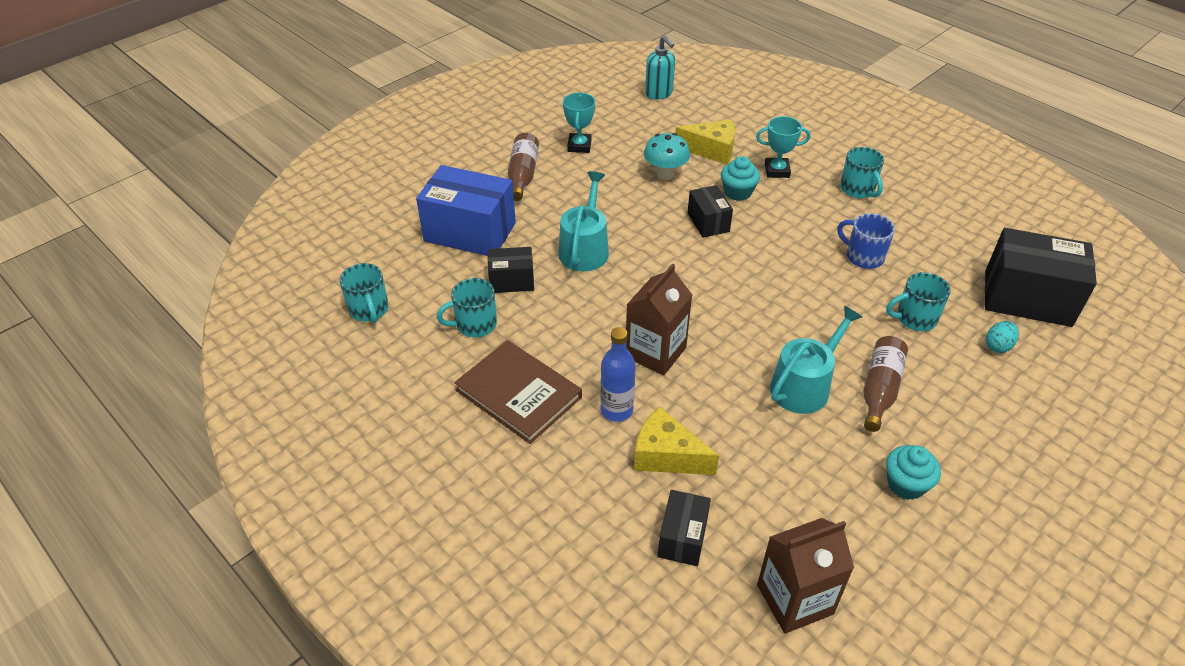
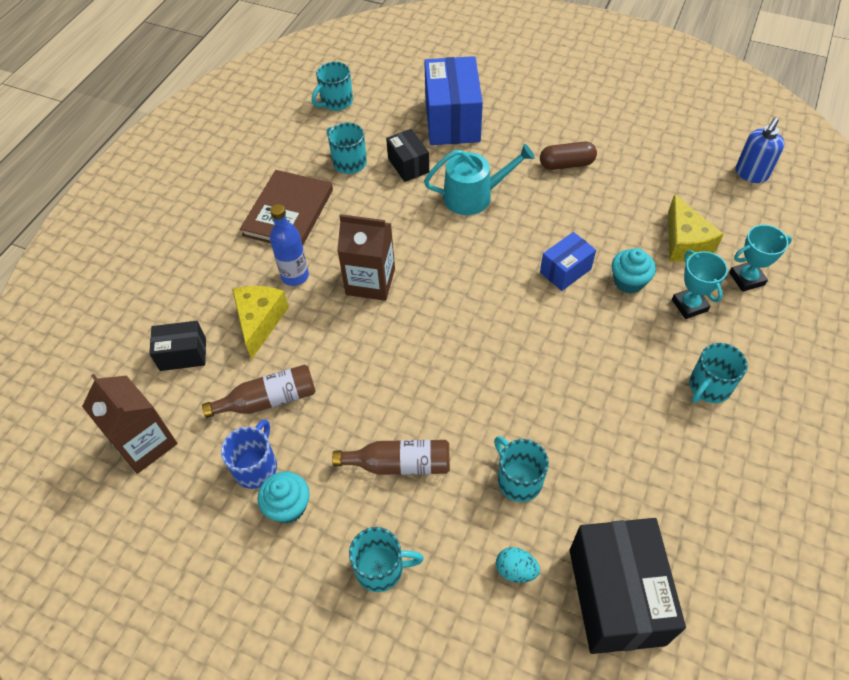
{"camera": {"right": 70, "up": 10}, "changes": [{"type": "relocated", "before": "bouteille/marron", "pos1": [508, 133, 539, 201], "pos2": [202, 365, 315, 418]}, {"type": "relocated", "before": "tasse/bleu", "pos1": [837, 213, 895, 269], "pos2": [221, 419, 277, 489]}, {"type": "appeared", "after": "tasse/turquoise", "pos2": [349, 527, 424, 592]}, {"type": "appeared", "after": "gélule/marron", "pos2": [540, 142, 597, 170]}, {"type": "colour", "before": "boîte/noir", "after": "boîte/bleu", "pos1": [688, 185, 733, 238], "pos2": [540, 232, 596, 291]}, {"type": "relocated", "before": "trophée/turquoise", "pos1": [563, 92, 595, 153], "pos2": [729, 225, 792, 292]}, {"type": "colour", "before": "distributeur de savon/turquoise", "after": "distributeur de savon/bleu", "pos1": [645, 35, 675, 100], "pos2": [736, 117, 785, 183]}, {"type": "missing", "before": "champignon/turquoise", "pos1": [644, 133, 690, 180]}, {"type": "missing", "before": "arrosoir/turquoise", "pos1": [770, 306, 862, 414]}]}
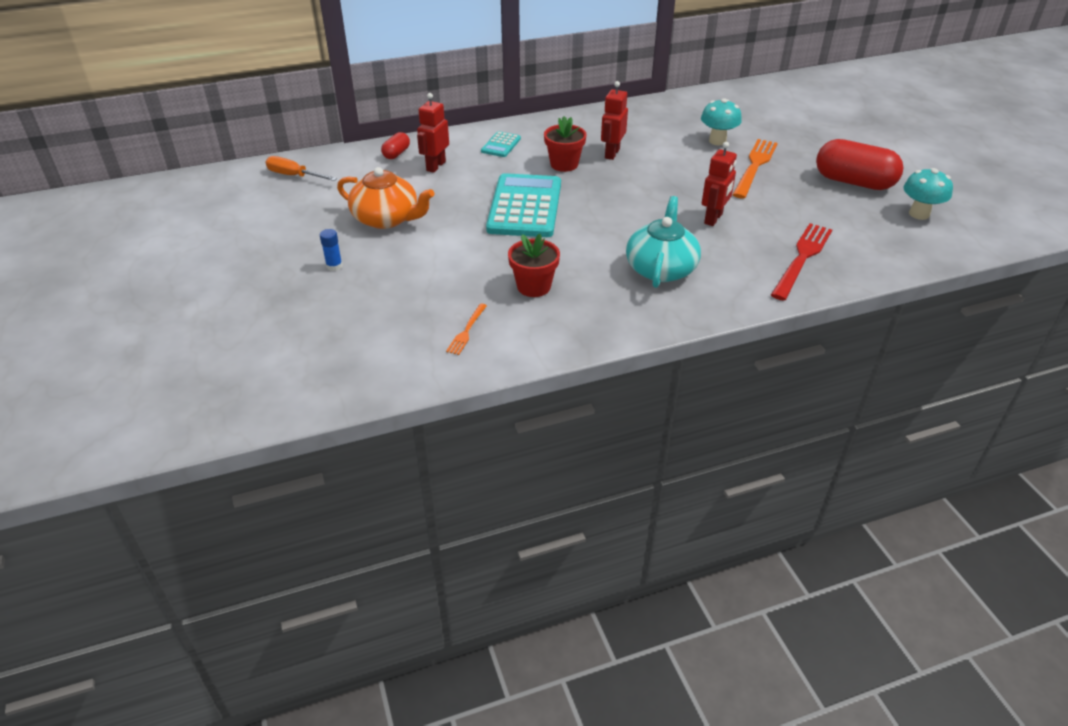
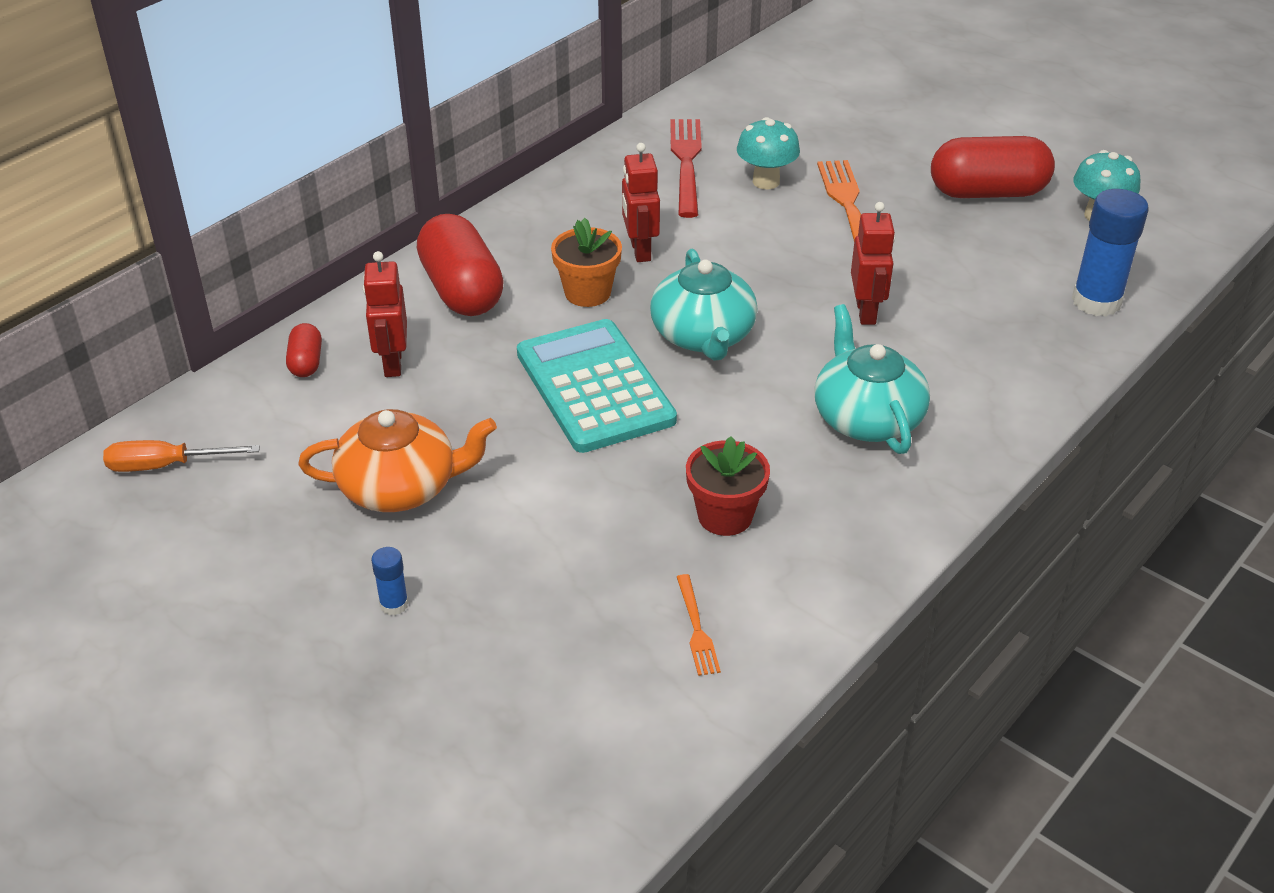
{"camera": {"right": -30, "up": 0}, "changes": [{"type": "exchanged", "before": "calculatrice/turquoise", "after": "gélule/rouge", "pos1": [481, 131, 521, 157], "pos2": [417, 214, 504, 316]}, {"type": "colour", "before": "pot de fleurs/rouge", "after": "pot de fleurs/orange", "pos1": [544, 116, 587, 172], "pos2": [551, 218, 622, 307]}, {"type": "appeared", "after": "théière/turquoise", "pos2": [650, 249, 758, 361]}, {"type": "relocated", "before": "fourchette/rouge", "pos1": [771, 223, 832, 301], "pos2": [670, 119, 702, 218]}, {"type": "appeared", "after": "bâton de colle/bleu", "pos2": [1072, 189, 1148, 316]}]}
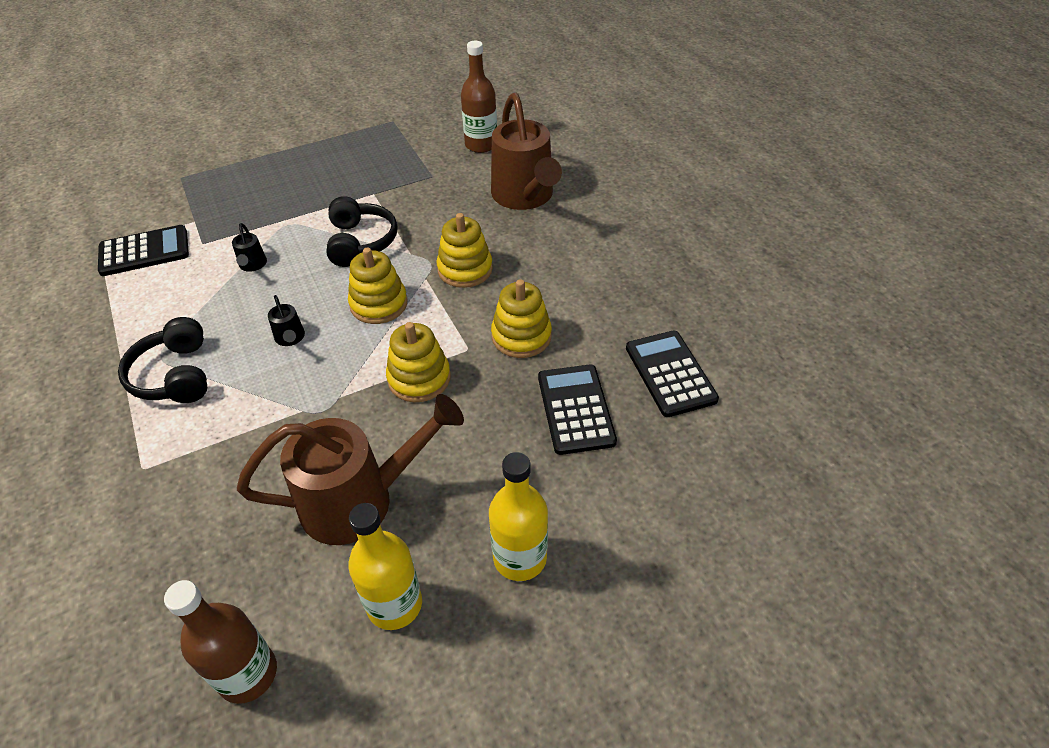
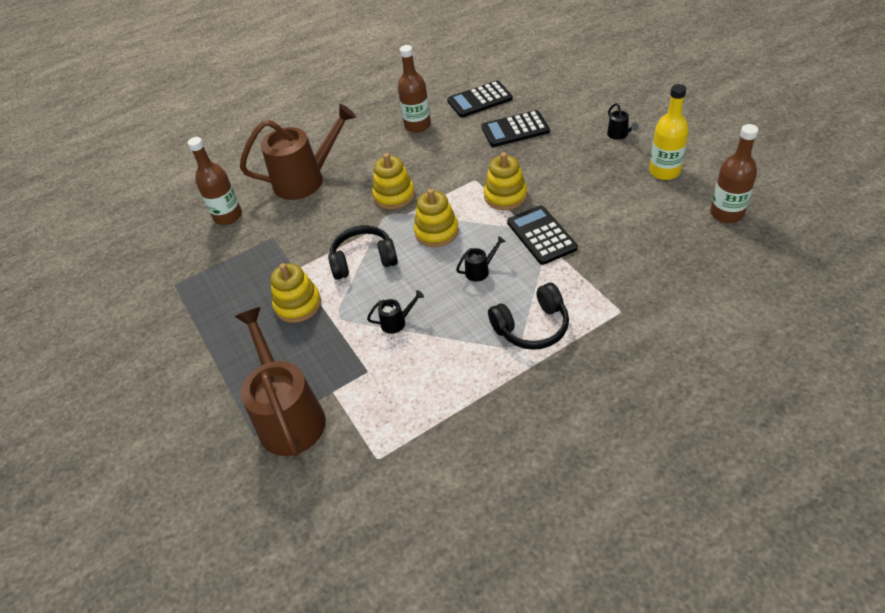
{"camera": {"right": -90, "up": 0}, "changes": [{"type": "relocated", "before": "arrosoir/marron", "pos1": [237, 394, 464, 545], "pos2": [235, 307, 326, 456]}, {"type": "relocated", "before": "jouet à empiler/jaune", "pos1": [491, 279, 552, 358], "pos2": [270, 263, 321, 323]}, {"type": "appeared", "after": "bouteille/marron", "pos2": [398, 45, 431, 133]}, {"type": "relocated", "before": "calculatrice/noir", "pos1": [98, 225, 189, 276], "pos2": [507, 205, 578, 265]}, {"type": "exchanged", "before": "bouteille/jaune", "after": "arrosoir/noir", "pos1": [489, 452, 548, 581], "pos2": [607, 103, 639, 140]}]}
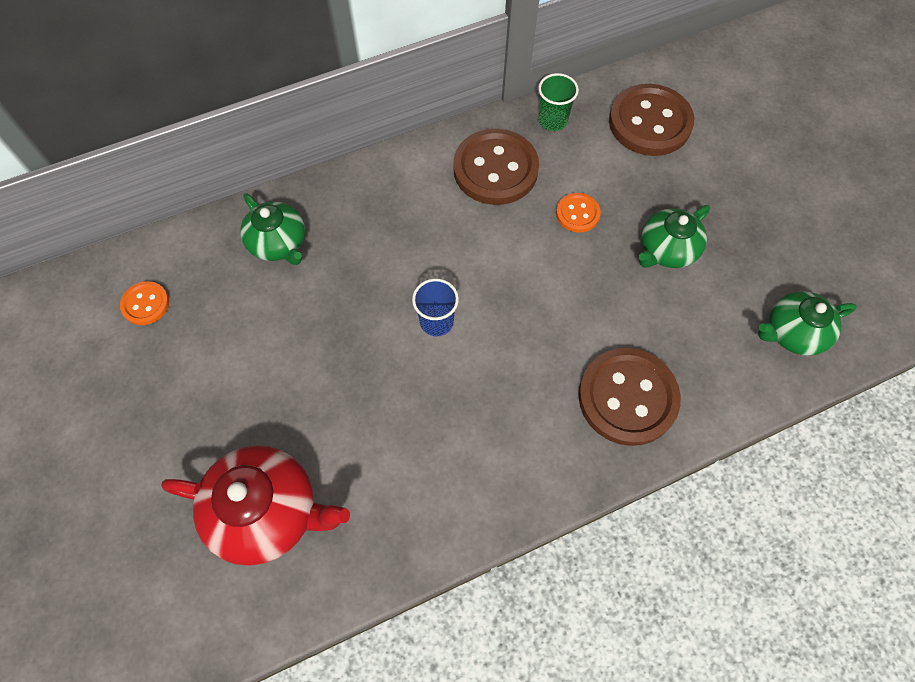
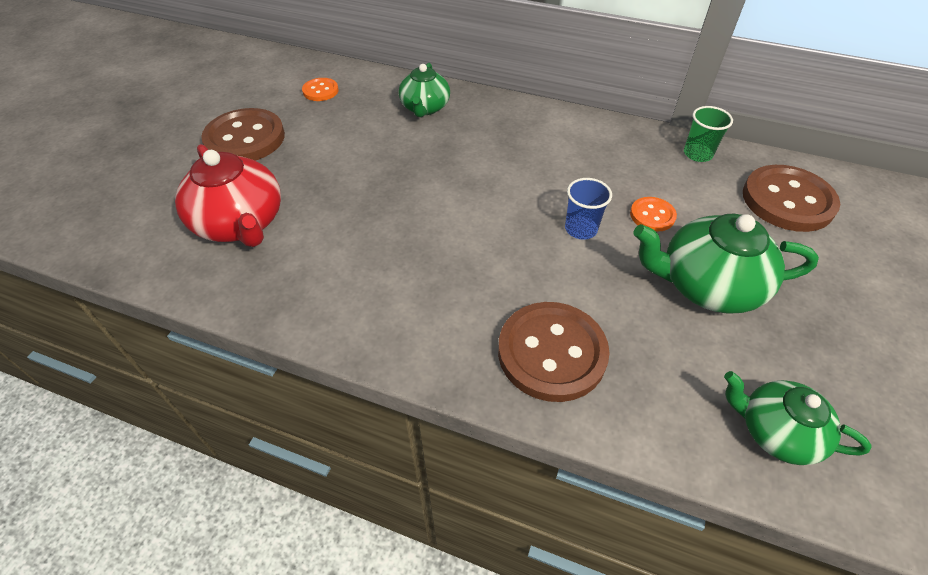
{"camera": {"right": 45, "up": -15}, "changes": [{"type": "relocated", "before": "bouton/marron", "pos1": [453, 129, 539, 205], "pos2": [201, 108, 285, 161]}, {"type": "relocated", "before": "gobelet/bleu", "pos1": [412, 279, 459, 336], "pos2": [565, 178, 612, 240]}, {"type": "size", "before": "théière/vert", "pos1": [639, 205, 710, 268], "pos2": [633, 214, 819, 314], "scale": 1.54}]}
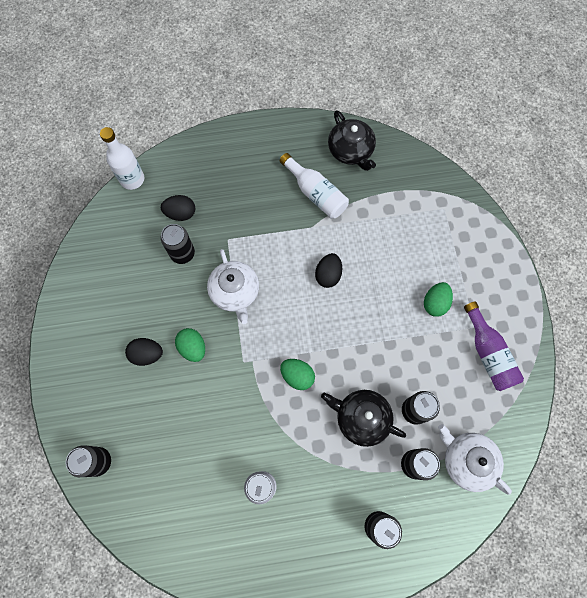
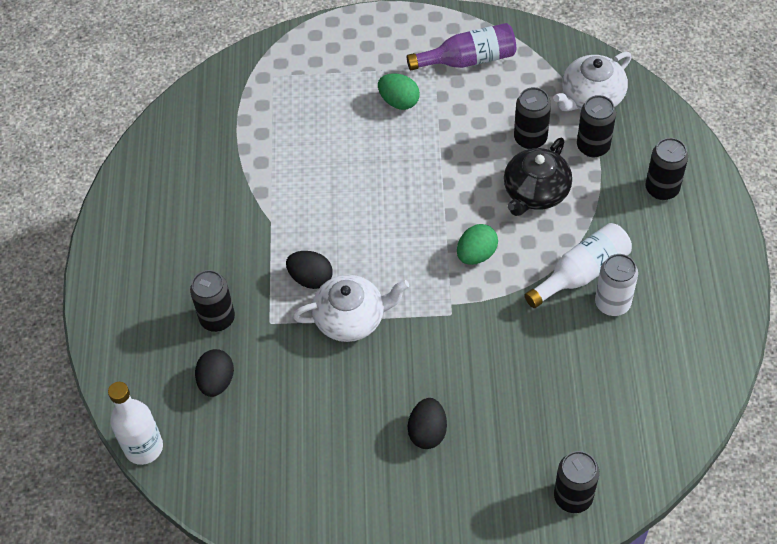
{"camera": {"right": -80, "up": -15}, "changes": [{"type": "relocated", "before": "canette/noir", "pos1": [161, 224, 195, 264], "pos2": [190, 270, 235, 332]}, {"type": "relocated", "before": "œuf/noir", "pos1": [315, 253, 342, 288], "pos2": [286, 251, 333, 289]}, {"type": "relocated", "before": "bouteille/blanc", "pos1": [280, 153, 349, 219], "pos2": [524, 223, 632, 308]}, {"type": "missing", "before": "œuf/vert", "pos1": [175, 328, 205, 362]}, {"type": "missing", "before": "théière/noir", "pos1": [328, 110, 376, 171]}]}
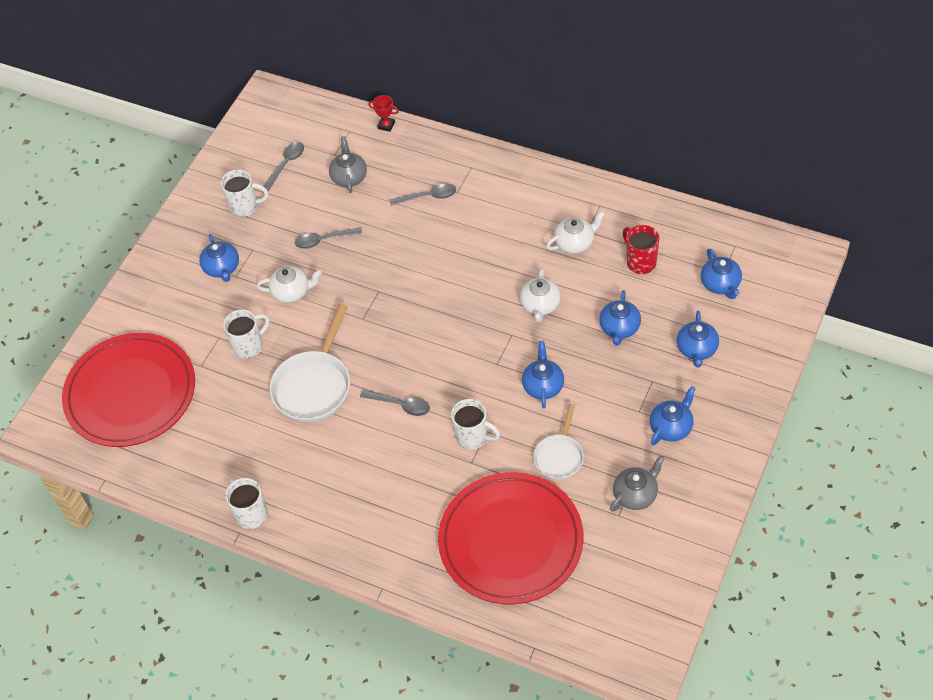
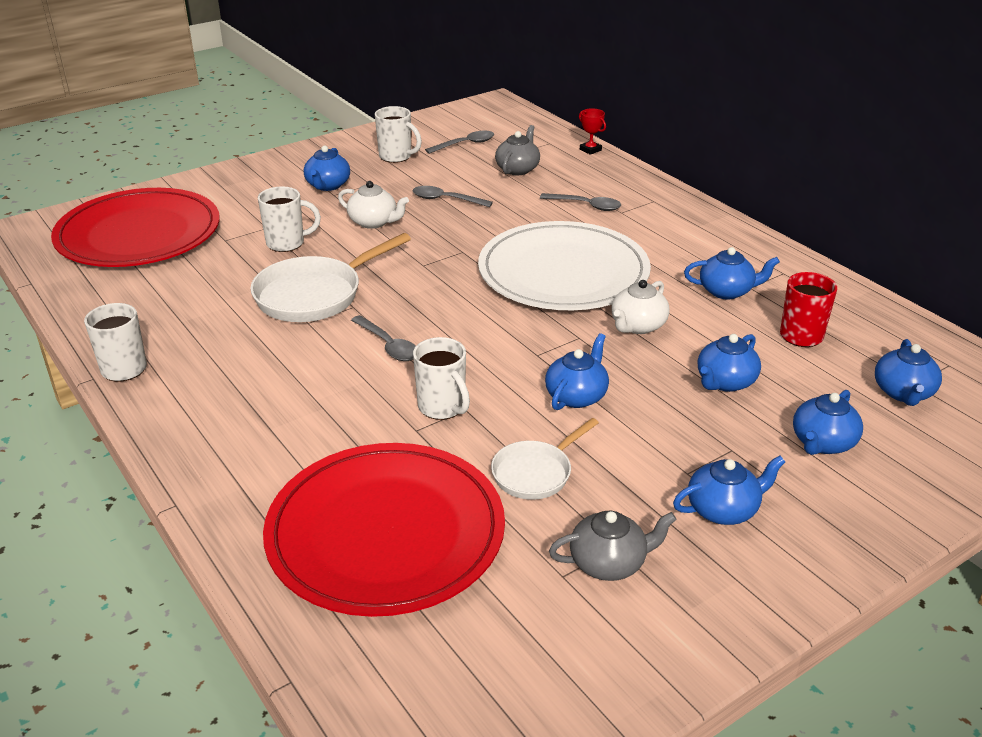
{"camera": {"right": 25, "up": -20}, "changes": [{"type": "appeared", "after": "assiette/blanc", "pos2": [478, 221, 651, 310]}, {"type": "colour", "before": "théière/blanc", "after": "théière/bleu", "pos1": [546, 211, 605, 254], "pos2": [684, 247, 780, 300]}]}
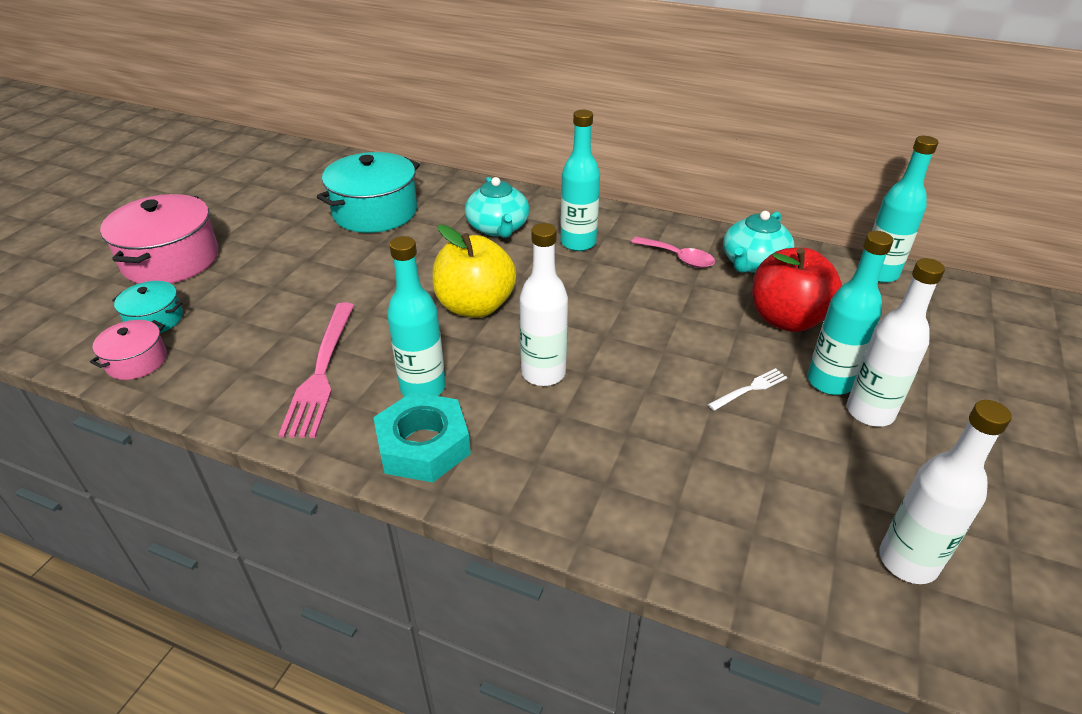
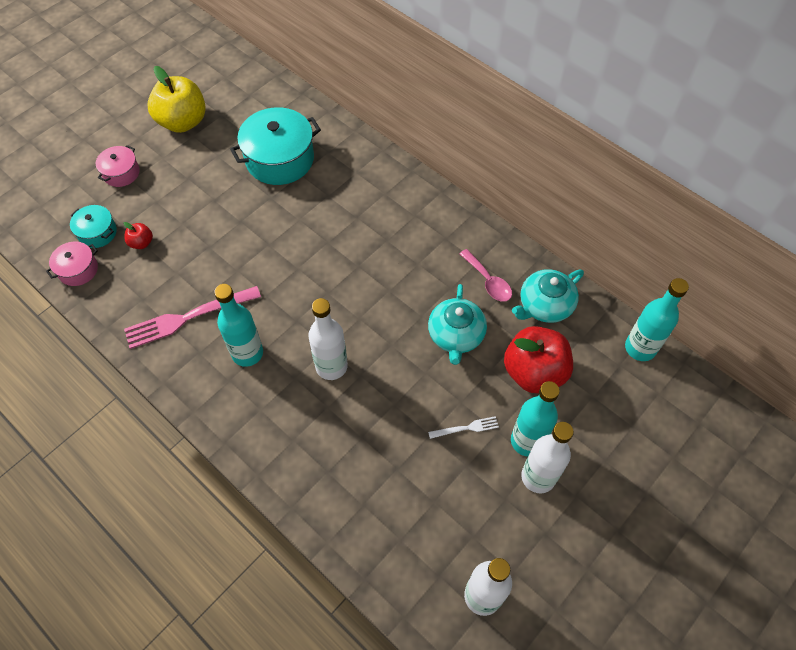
{"camera": {"right": 20, "up": 20}, "changes": [{"type": "size", "before": "marmite/rose", "pos1": [100, 194, 219, 284], "pos2": [96, 145, 140, 187], "scale": 0.53}, {"type": "appeared", "after": "pomme/rouge", "pos2": [124, 222, 153, 249]}, {"type": "spun", "before": "fourchette/rose", "pos1": [278, 303, 354, 438], "pos2": [124, 286, 261, 349], "turn": 45}, {"type": "relocated", "before": "pomme/jaune", "pos1": [432, 225, 517, 318], "pos2": [147, 66, 206, 133]}, {"type": "relocated", "before": "théière/turquoise", "pos1": [465, 177, 530, 238], "pos2": [428, 284, 487, 365]}, {"type": "missing", "before": "écrou/turquoise", "pos1": [373, 392, 471, 483]}, {"type": "missing", "before": "bouteille/turquoise", "pos1": [560, 110, 600, 251]}]}
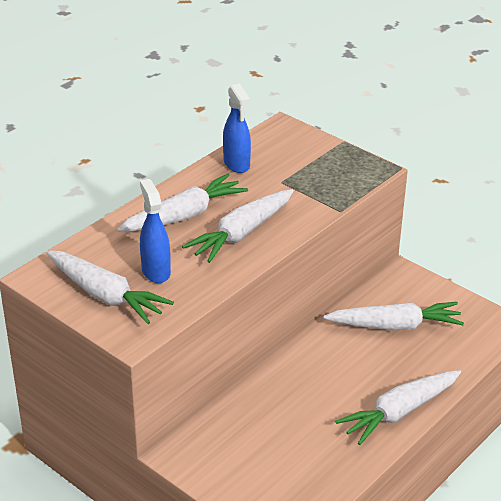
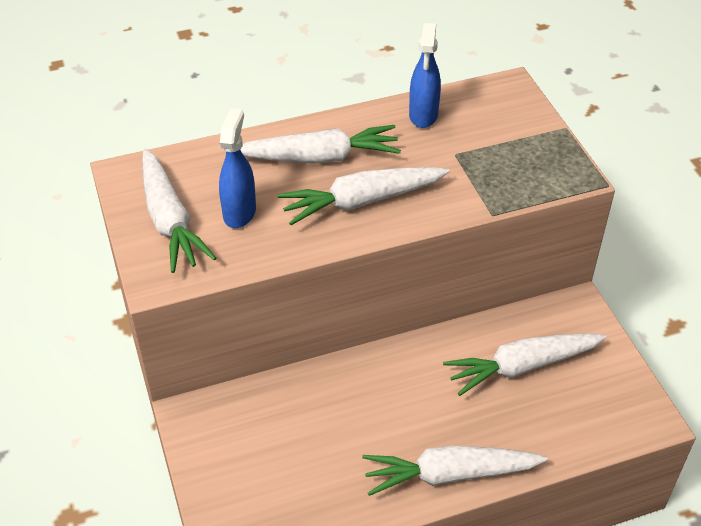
{"camera": {"right": 30, "up": 10}, "changes": [{"type": "spun", "before": "carotte/blanc", "pos1": [323, 302, 464, 330], "pos2": [443, 333, 607, 396], "turn": 135}]}
